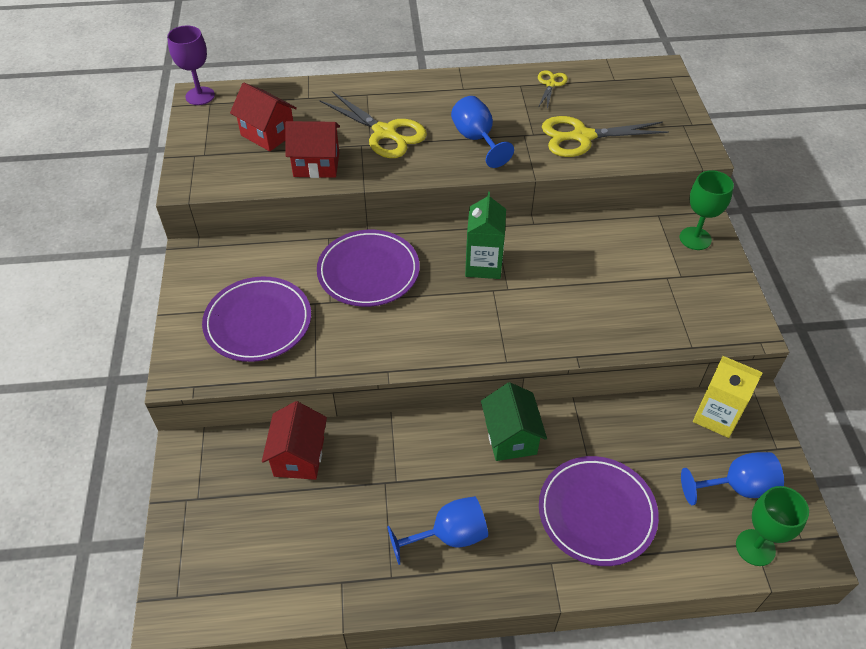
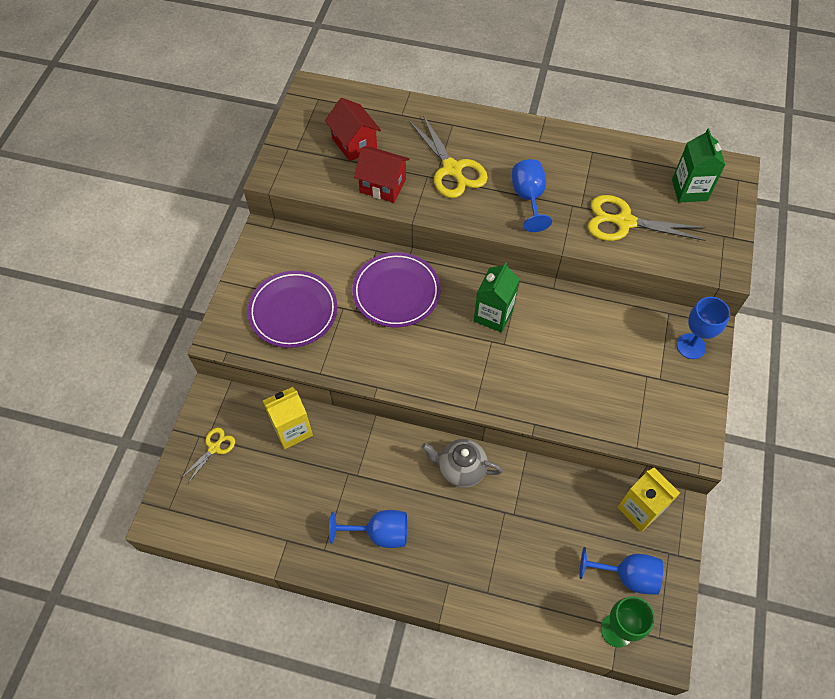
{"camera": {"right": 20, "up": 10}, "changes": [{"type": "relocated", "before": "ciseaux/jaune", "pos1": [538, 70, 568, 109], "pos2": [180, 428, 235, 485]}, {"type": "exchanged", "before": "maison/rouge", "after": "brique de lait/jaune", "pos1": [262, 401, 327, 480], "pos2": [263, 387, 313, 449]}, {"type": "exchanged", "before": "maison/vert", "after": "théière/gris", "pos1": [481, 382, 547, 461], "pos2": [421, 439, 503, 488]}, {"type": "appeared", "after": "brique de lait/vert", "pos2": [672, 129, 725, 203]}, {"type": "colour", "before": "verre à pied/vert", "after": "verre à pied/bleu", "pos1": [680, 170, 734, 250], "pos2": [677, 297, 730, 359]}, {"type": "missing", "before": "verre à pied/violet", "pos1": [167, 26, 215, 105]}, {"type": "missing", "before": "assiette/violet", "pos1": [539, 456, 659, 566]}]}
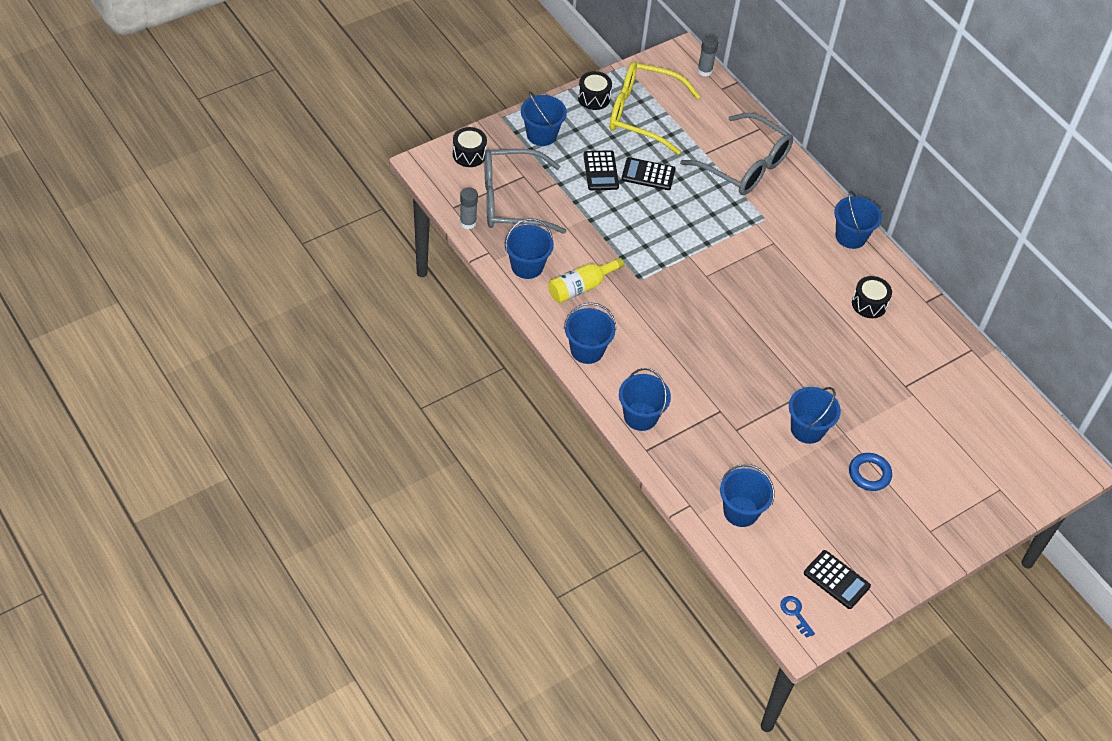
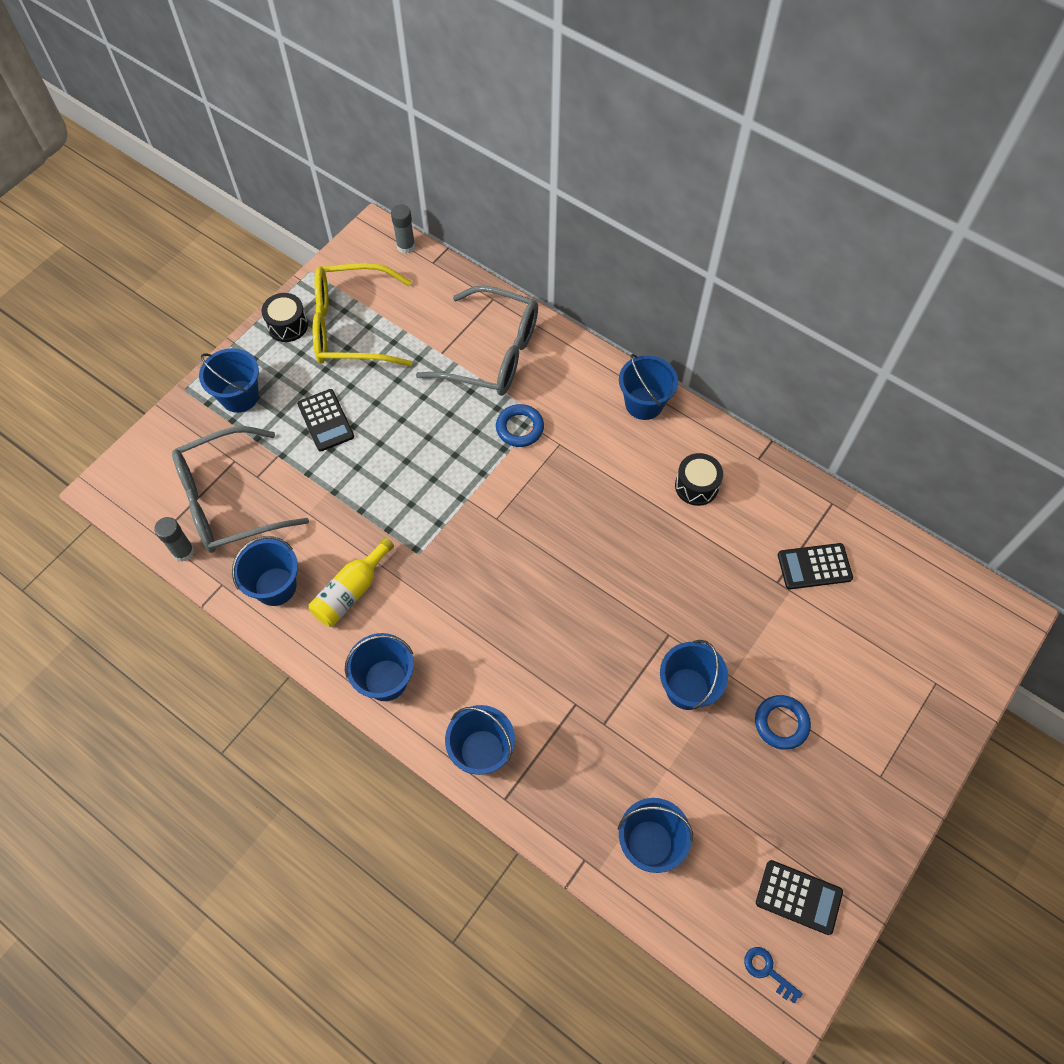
{"camera": {"right": -15, "up": 10}, "changes": [{"type": "appeared", "after": "anneau/bleu", "pos2": [496, 404, 544, 447]}, {"type": "relocated", "before": "calculatrice/noir", "pos1": [621, 157, 676, 190], "pos2": [778, 543, 853, 589]}, {"type": "missing", "before": "tambour/noir", "pos1": [453, 127, 487, 167]}]}
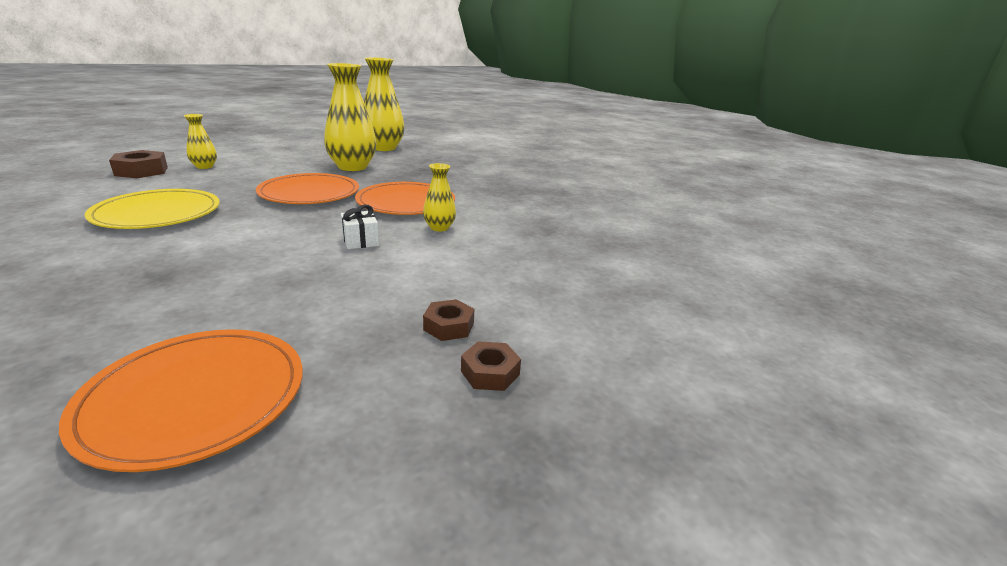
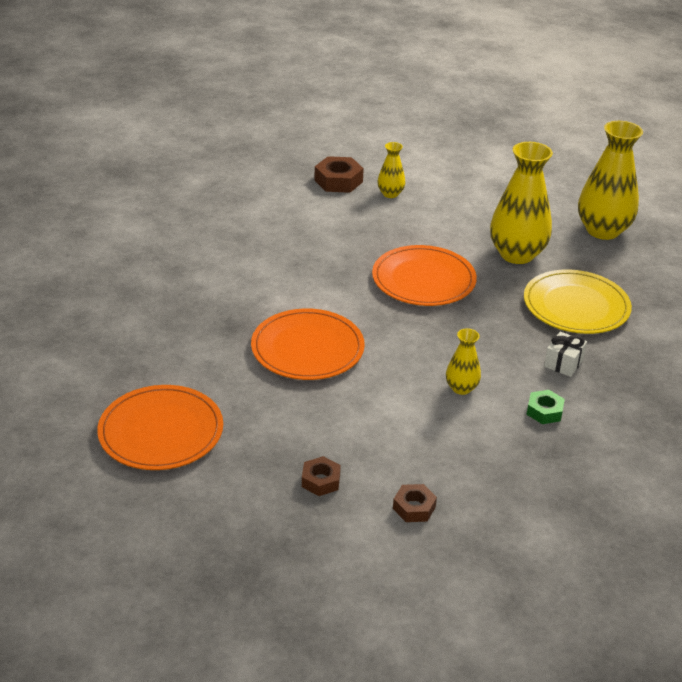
{"camera": {"right": 55, "up": 10}, "changes": [{"type": "relocated", "before": "assiette/orange", "pos1": [355, 182, 455, 215], "pos2": [251, 309, 365, 380]}, {"type": "relocated", "before": "écrou/marron", "pos1": [461, 341, 521, 391], "pos2": [393, 484, 437, 522]}, {"type": "relocated", "before": "assiette/jaune", "pos1": [85, 189, 220, 229], "pos2": [524, 269, 632, 334]}, {"type": "appeared", "after": "écrou/vert", "pos2": [526, 390, 565, 424]}, {"type": "relocated", "before": "cadeau/blanc", "pos1": [341, 204, 379, 249], "pos2": [544, 332, 587, 377]}]}
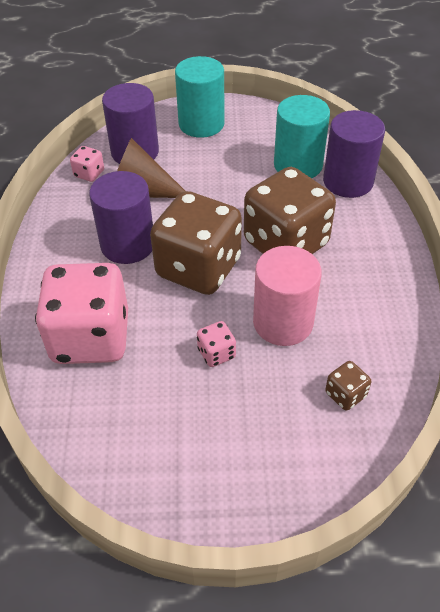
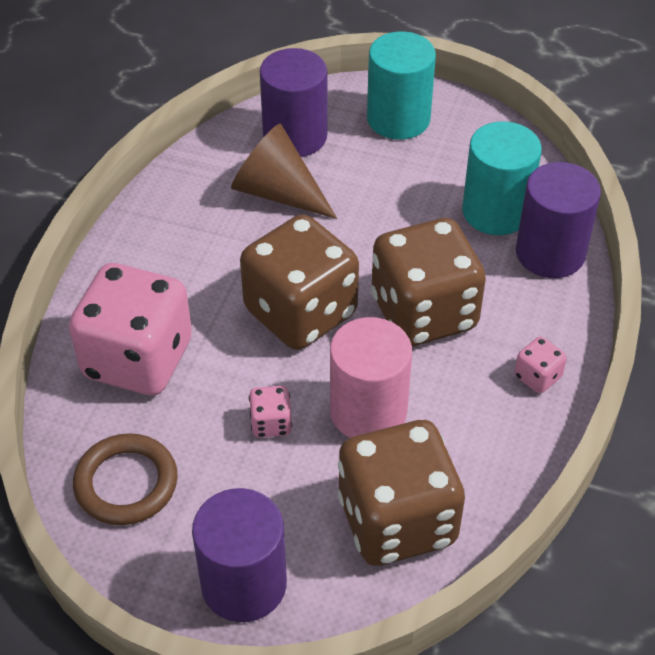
{"camera": {"right": 20, "up": 0}, "changes": [{"type": "appeared", "after": "anneau/marron", "pos2": [73, 433, 178, 525]}, {"type": "relocated", "before": "cylindre/violet", "pos1": [89, 171, 153, 264], "pos2": [192, 488, 287, 622]}, {"type": "size", "before": "dé/marron", "pos1": [325, 361, 371, 411], "pos2": [337, 420, 465, 566], "scale": 2.45}, {"type": "relocated", "before": "dé/rose", "pos1": [70, 146, 104, 182], "pos2": [514, 337, 567, 393]}]}
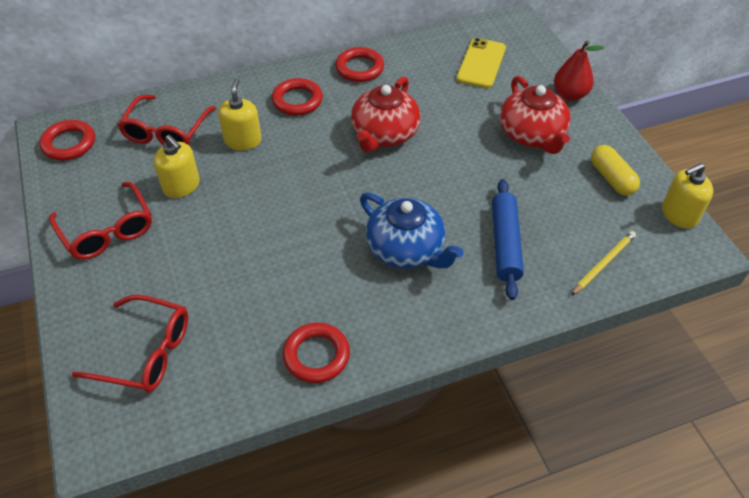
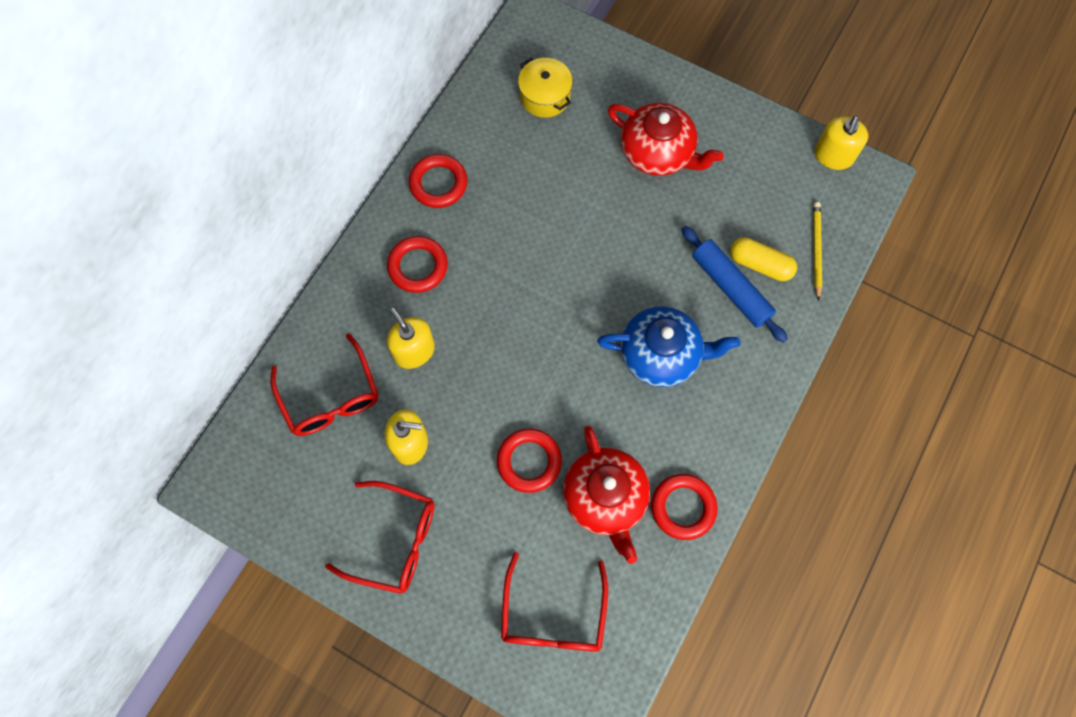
{"camera": {"right": -40, "up": 20}, "changes": [{"type": "relocated", "before": "anneau/rouge", "pos1": [39, 120, 95, 160], "pos2": [497, 429, 562, 493]}, {"type": "spun", "before": "lunettes/rouge", "pos1": [72, 295, 188, 392], "pos2": [501, 552, 608, 652], "turn": 120}, {"type": "exchanged", "before": "téléphone/jaune", "after": "marmite/jaune", "pos1": [456, 38, 506, 88], "pos2": [518, 58, 573, 118]}, {"type": "relocated", "before": "théière/rouge", "pos1": [351, 76, 421, 152], "pos2": [563, 426, 650, 564]}, {"type": "relocated", "before": "gélule/jaune", "pos1": [591, 145, 640, 195], "pos2": [730, 237, 797, 281]}, {"type": "missing", "before": "poire/rouge", "pos1": [554, 41, 604, 101]}]}
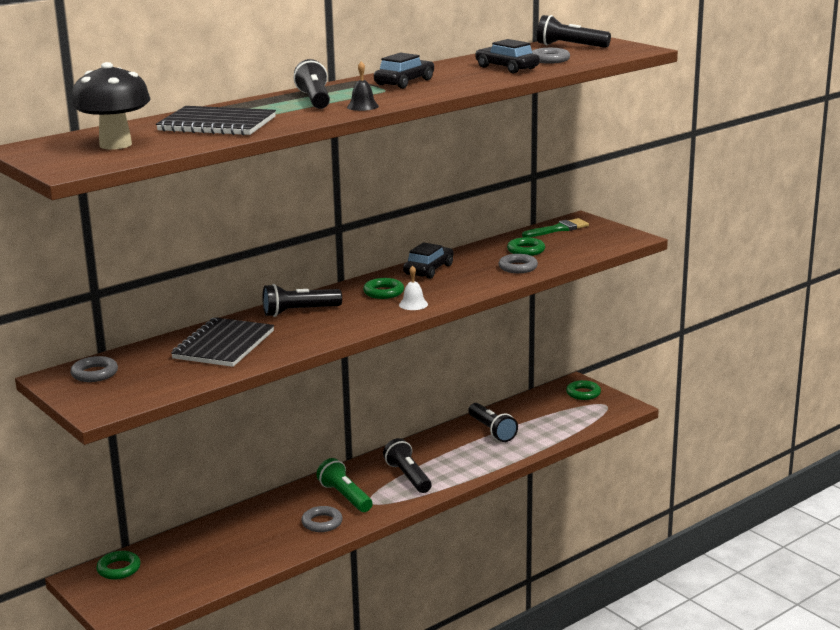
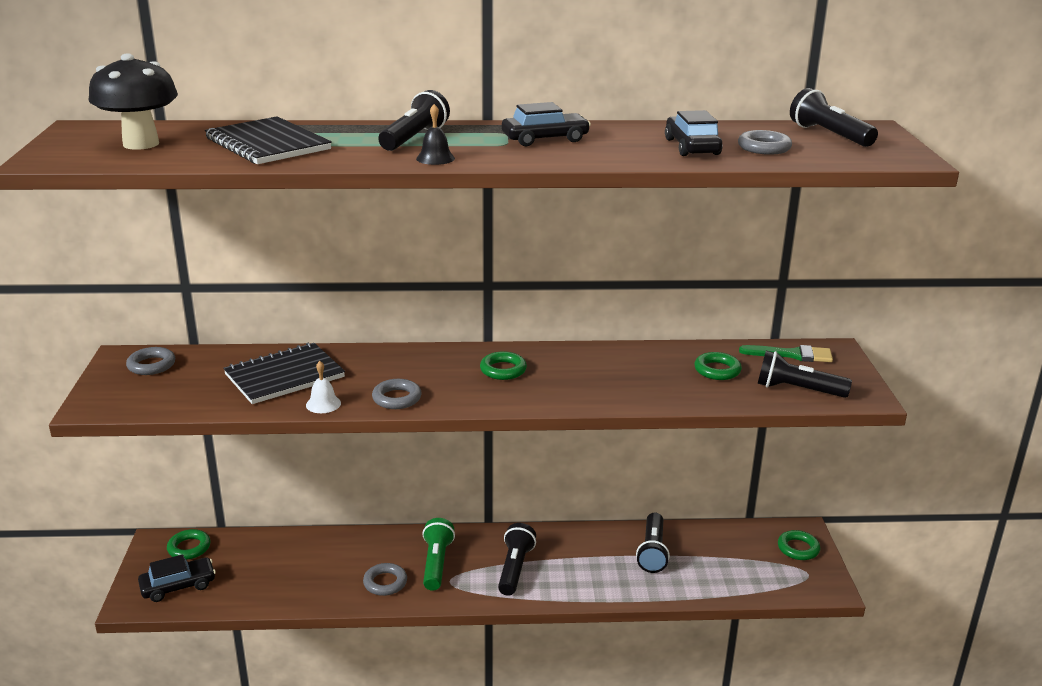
{"camera": {"right": 35, "up": 5}, "changes": [{"type": "relocated", "before": "voiture/noir", "pos1": [403, 242, 454, 279], "pos2": [138, 554, 216, 602]}, {"type": "relocated", "before": "cloche/blanc", "pos1": [399, 265, 428, 310], "pos2": [306, 361, 341, 413]}, {"type": "relocated", "before": "anneau/gris", "pos1": [498, 254, 538, 273], "pos2": [372, 379, 422, 409]}, {"type": "relocated", "before": "lampe de poche/noir", "pos1": [262, 284, 342, 317], "pos2": [757, 351, 852, 398]}]}
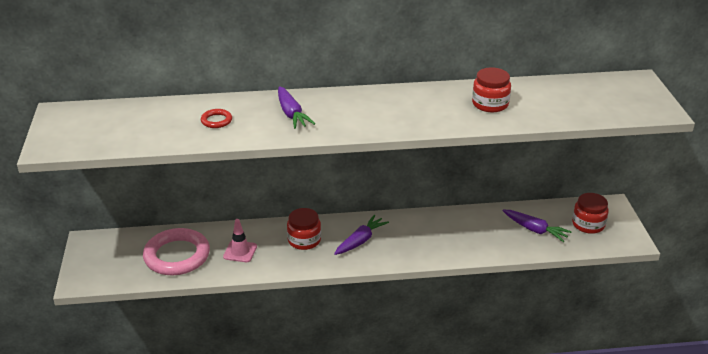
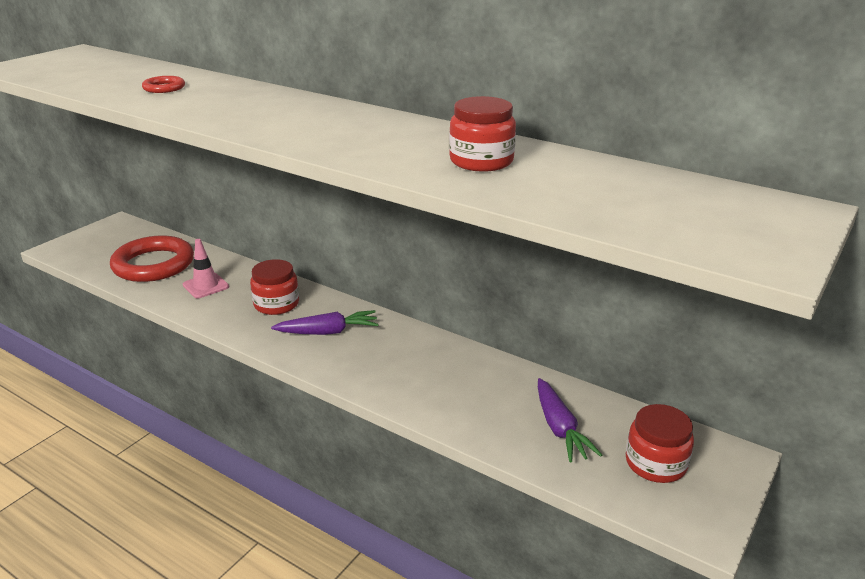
{"camera": {"right": 40, "up": -5}, "changes": [{"type": "colour", "before": "anneau/rose", "after": "anneau/rouge", "pos1": [143, 228, 210, 275], "pos2": [110, 235, 194, 282]}, {"type": "missing", "before": "carotte/violet", "pos1": [278, 86, 315, 129]}]}
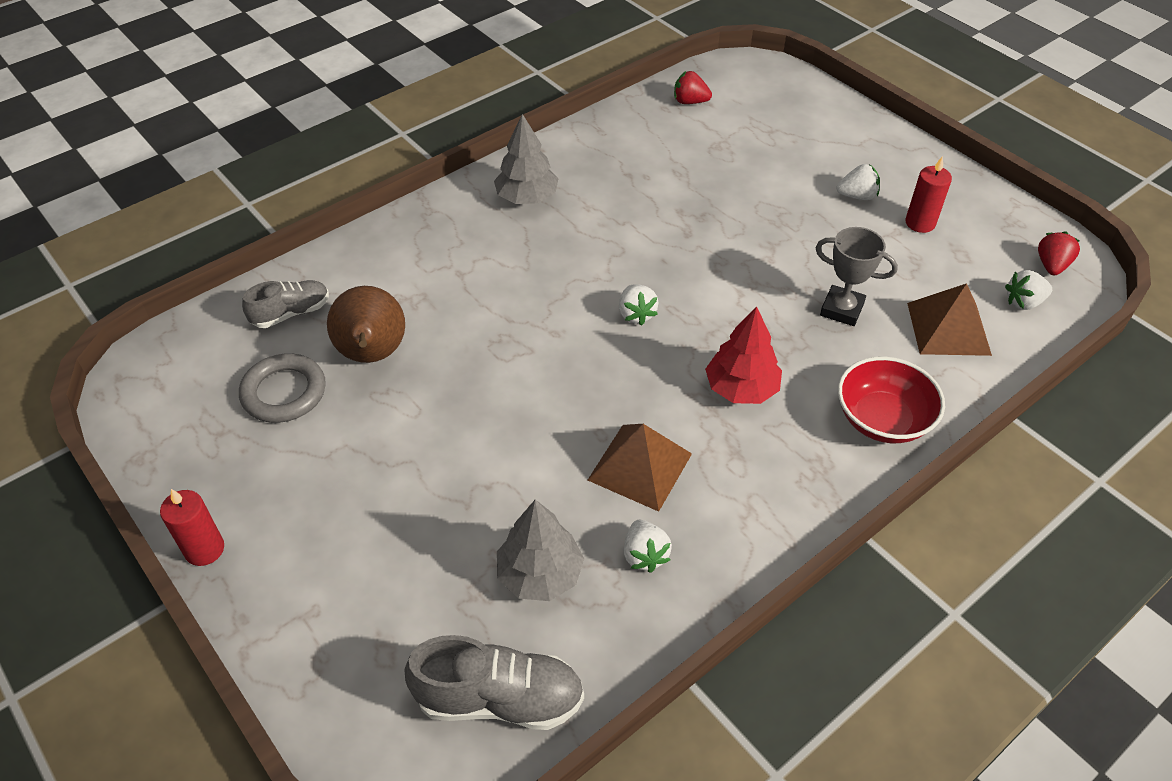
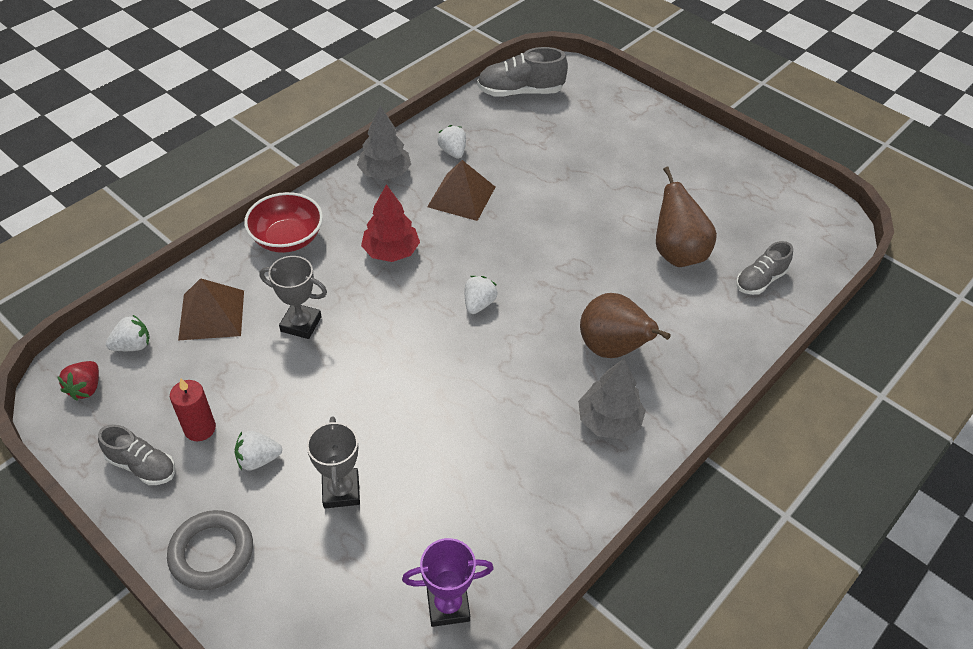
{"camera": {"right": 170, "up": 0}, "changes": [{"type": "appeared", "after": "chaussure/gris", "pos2": [98, 424, 175, 485]}, {"type": "relocated", "before": "anneau/gris", "pos1": [239, 353, 326, 423], "pos2": [167, 510, 253, 590]}, {"type": "appeared", "after": "trophée/gris", "pos2": [307, 417, 360, 508]}, {"type": "relocated", "before": "arbre/gris", "pos1": [497, 499, 584, 601], "pos2": [357, 106, 411, 180]}, {"type": "exchanged", "before": "fraise/rouge", "after": "trophée/violet", "pos1": [674, 71, 712, 104], "pos2": [402, 538, 494, 627]}, {"type": "spun", "before": "fraise/blanc", "pos1": [619, 284, 658, 326], "pos2": [465, 276, 498, 314], "turn": 45}, {"type": "appeared", "after": "poire/marron", "pos2": [580, 293, 671, 358]}, {"type": "missing", "before": "bougie/rouge", "pos1": [160, 489, 224, 566]}]}
